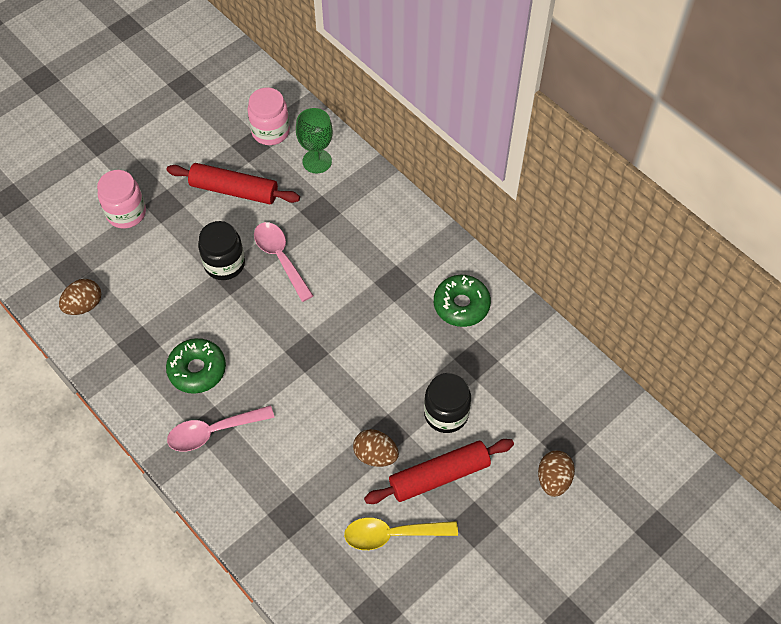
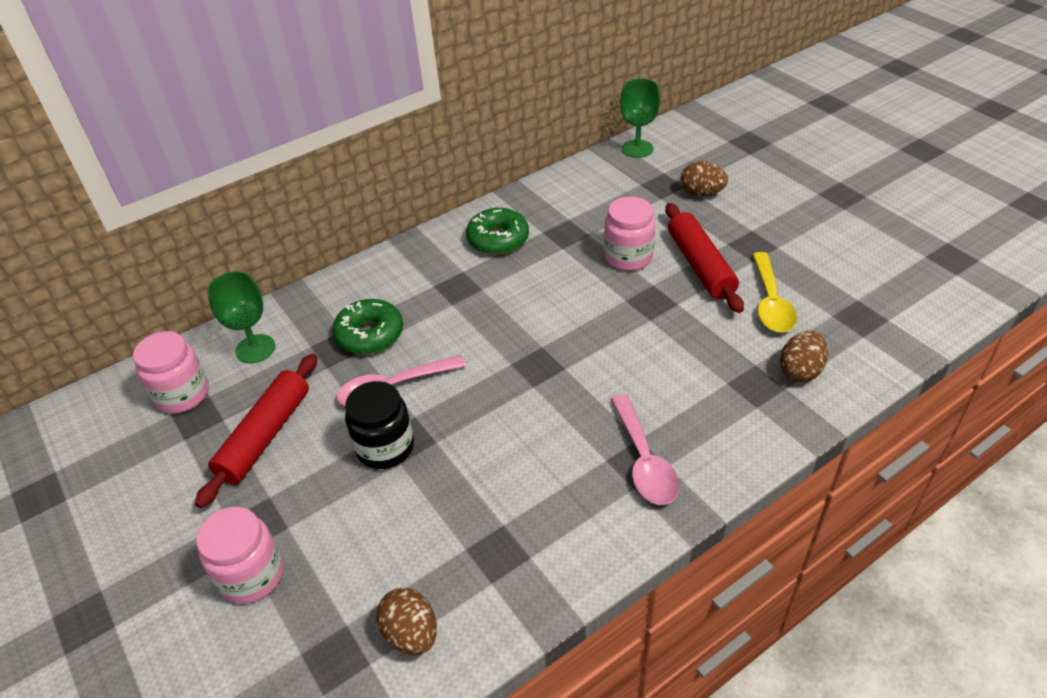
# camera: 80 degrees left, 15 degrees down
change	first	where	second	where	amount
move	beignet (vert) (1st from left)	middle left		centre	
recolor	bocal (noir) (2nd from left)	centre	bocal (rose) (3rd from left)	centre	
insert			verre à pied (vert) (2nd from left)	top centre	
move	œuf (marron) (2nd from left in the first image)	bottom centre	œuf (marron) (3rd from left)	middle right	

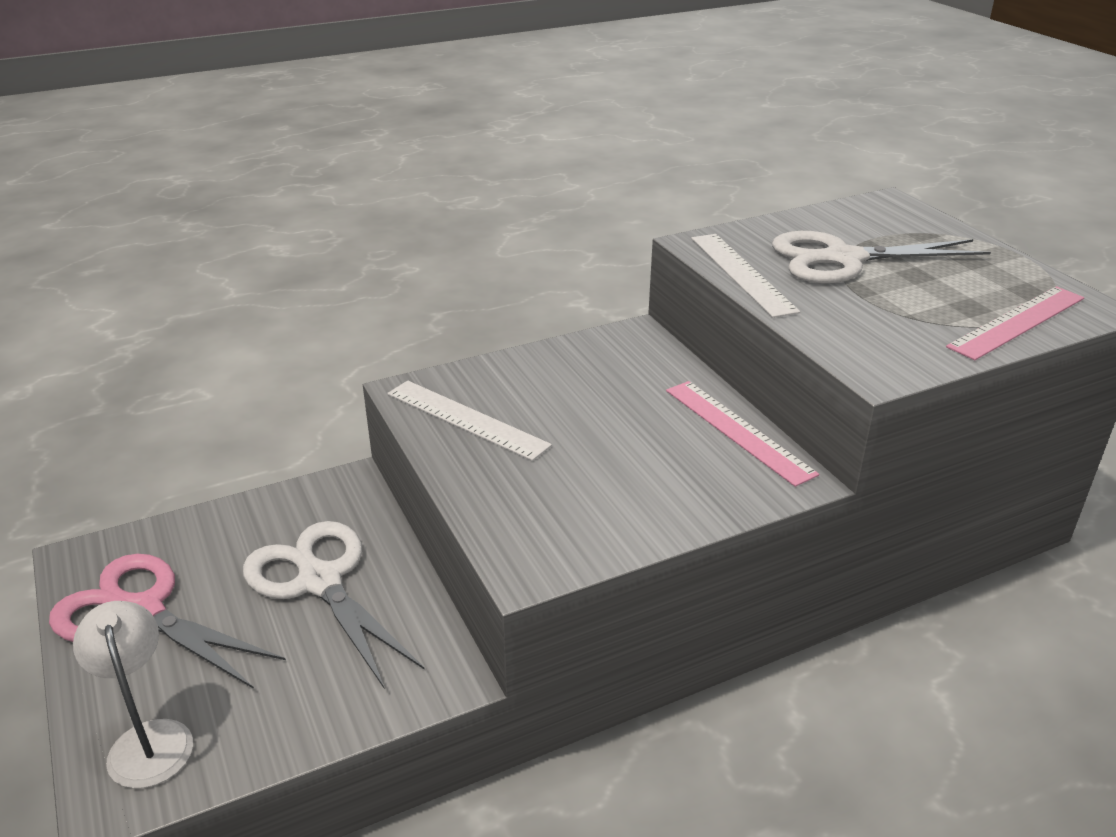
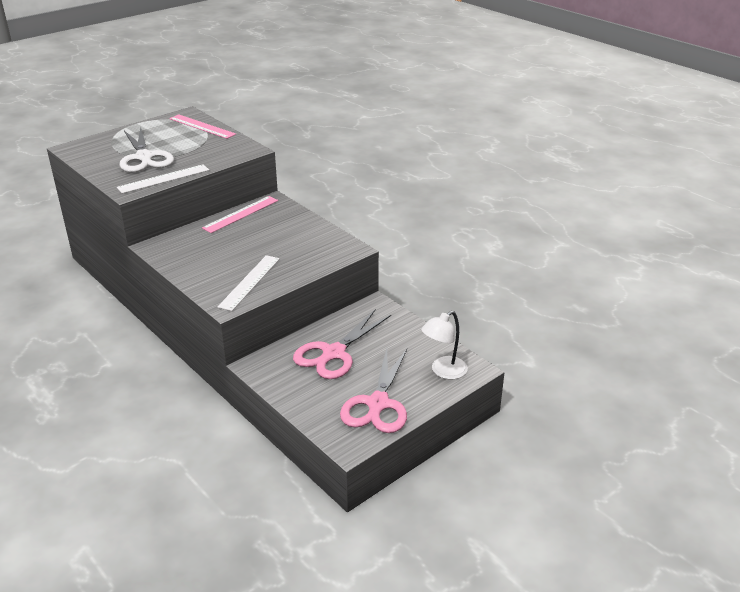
# camera: 105 degrees left, 0 degrees up
change	first	where	second	where	amount
recolor	ciseaux (blanc) (1st from left)	bottom left	ciseaux (rose) (1st from left)	centre	

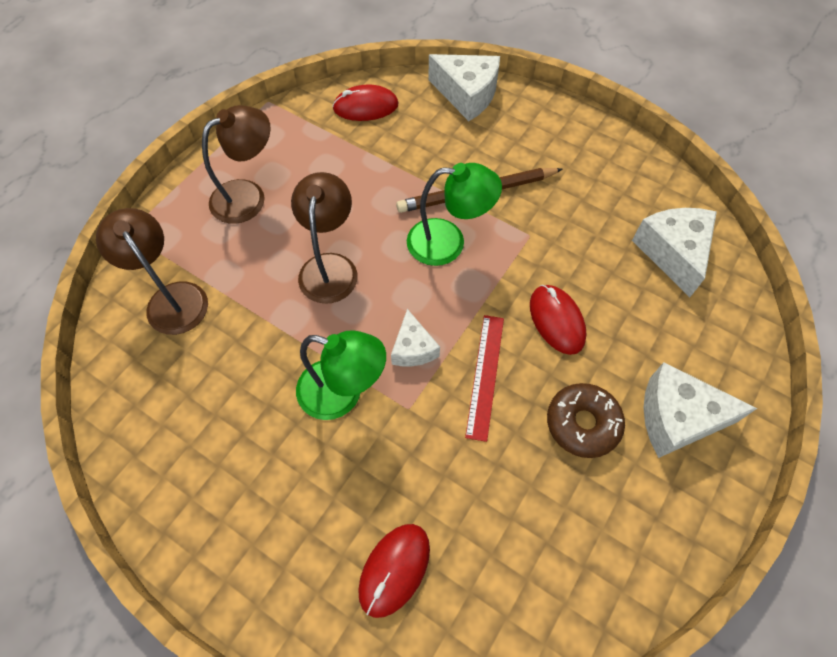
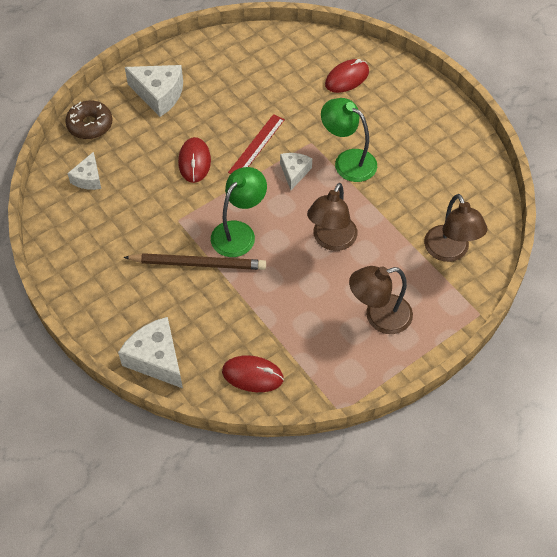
# camera: 160 degrees left, 5 degrees down
change	first	where	second	where	amount
move	beignet (marron)	middle right		top left	
resize	fromage (blanc) (3rd from left in the first image)	middle right	fromage (blanc) (1st from left)	top left	x0.60
rotate	lampe (vert) (2nd from left in the first image)	top centre	lampe (vert) (1st from left)	centre	105 degrees clockwise

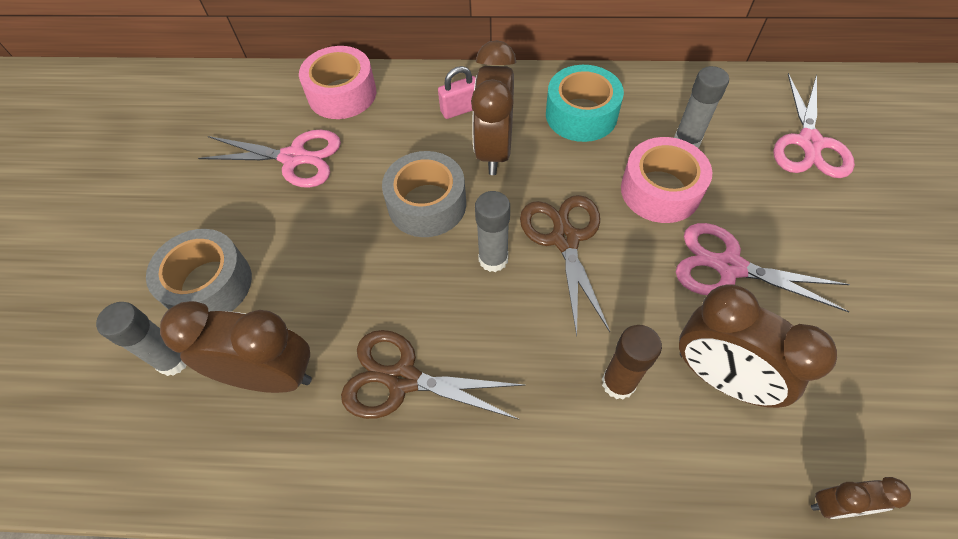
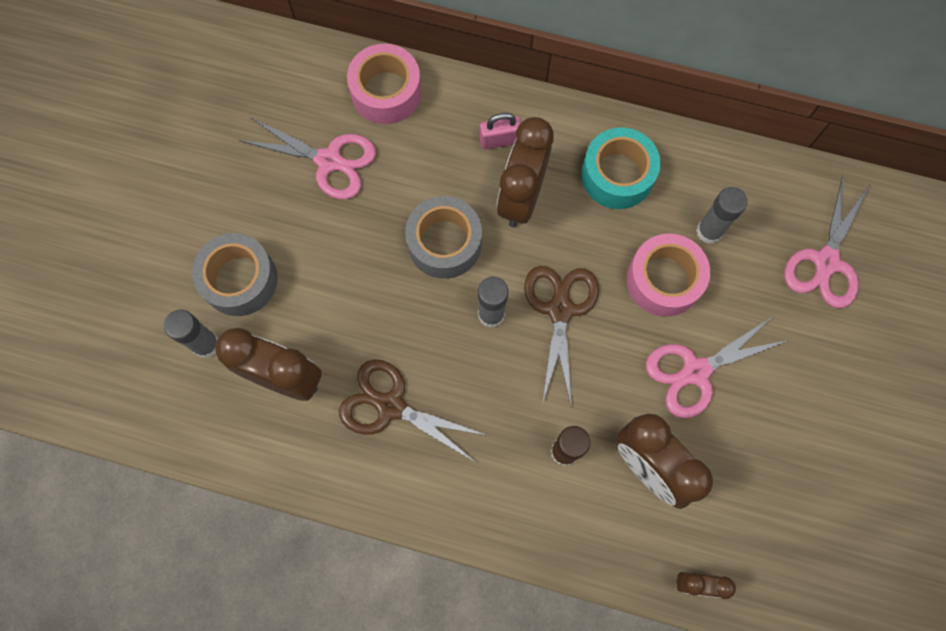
# camera: 10 degrees right, 15 degrees up
change	first	where	second	where	amount
rotate	ciseaux (rose) (2nd from left)	middle right		middle right	60 degrees counterclockwise

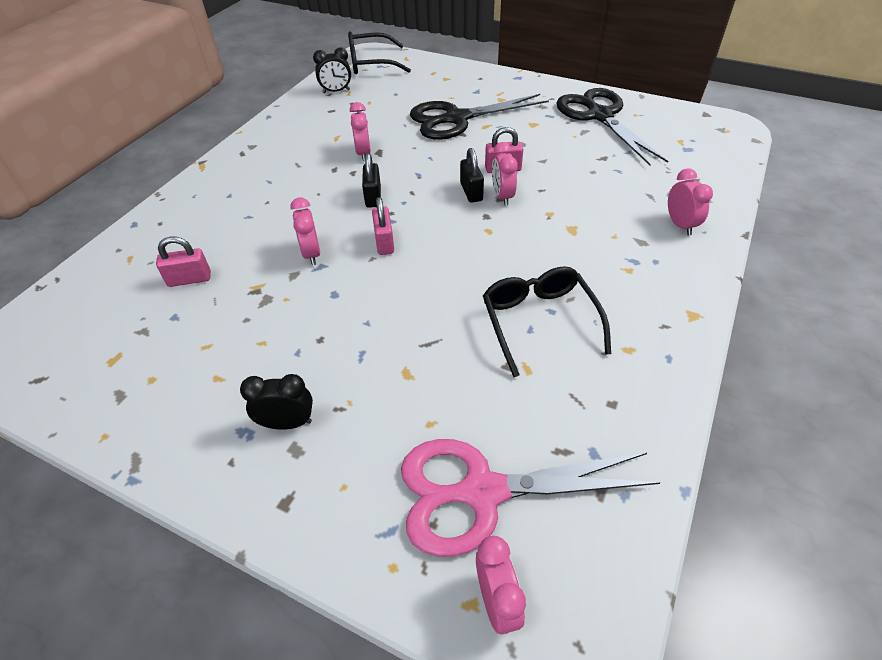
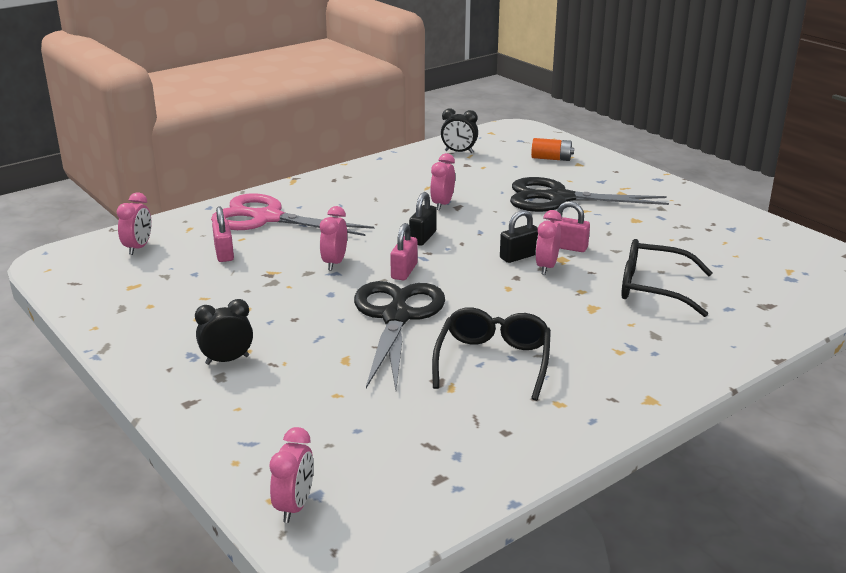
# camera: 25 degrees right, 20 degrees down
change	first	where	second	where	amount
move	réveil (rose) (5th from left in the first image)	top right	réveil (rose) (1st from left)	middle left	
rotate	réveil (noir) (1st from left)	middle left		middle left	45 degrees counterclockwise
move	ciseaux (rose)	bottom centre		centre	
rotate	cadenas (rose) (1st from left)	middle left		middle left	60 degrees clockwise
move	ciseaux (noir) (2nd from left in the first image)	top right	ciseaux (noir) (1st from left)	centre	
rotate	cadenas (noir) (2nd from left)	top centre		centre	45 degrees clockwise
insert			pile (orange)	top centre	
move	lunettes (noir) (1st from left in the first image)	top centre	lunettes (noir) (2nd from left)	middle right	

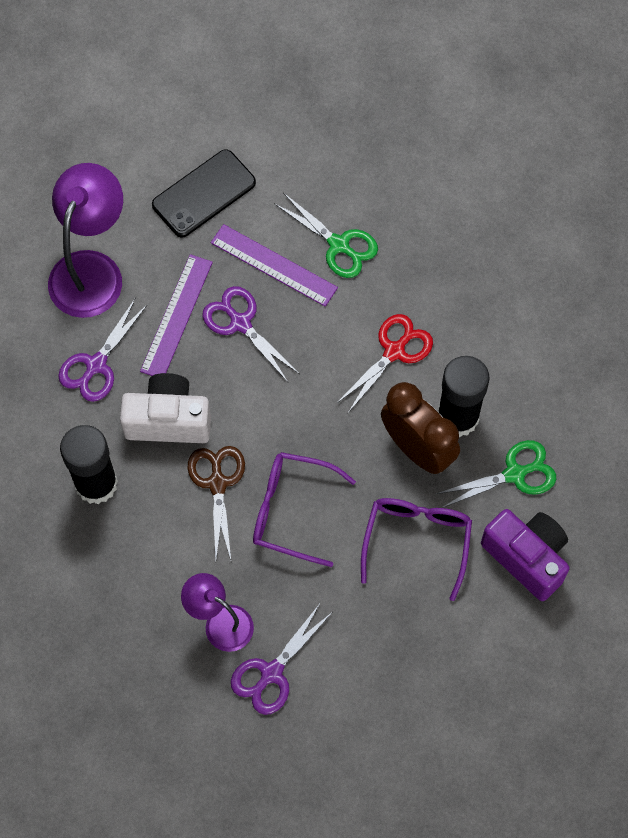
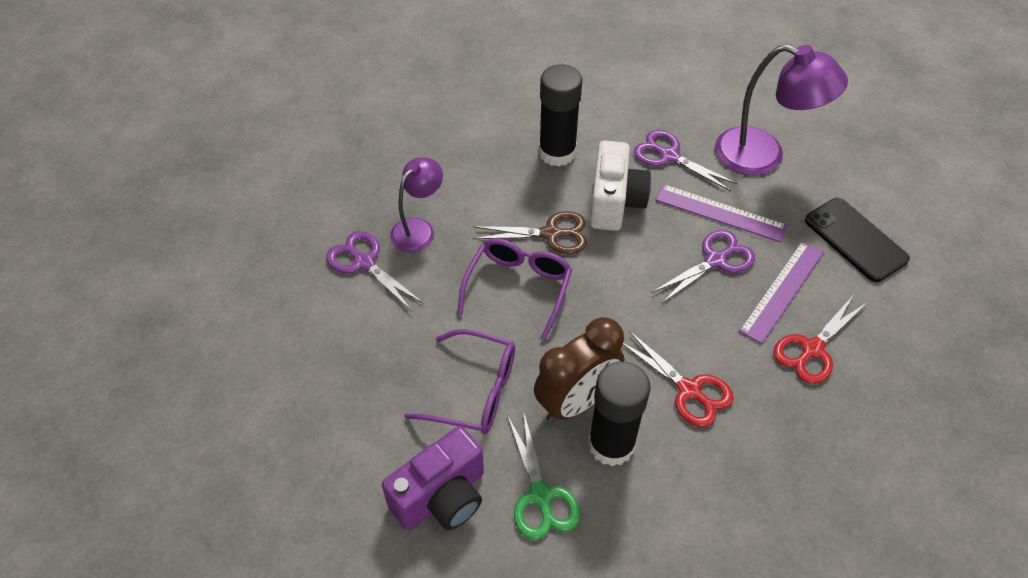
# camera: 95 degrees right, 15 degrees down
change	first	where	second	where	amount
recolor	ciseaux (vert) (1st from left)	top centre	ciseaux (rouge) (2nd from left)	middle right	

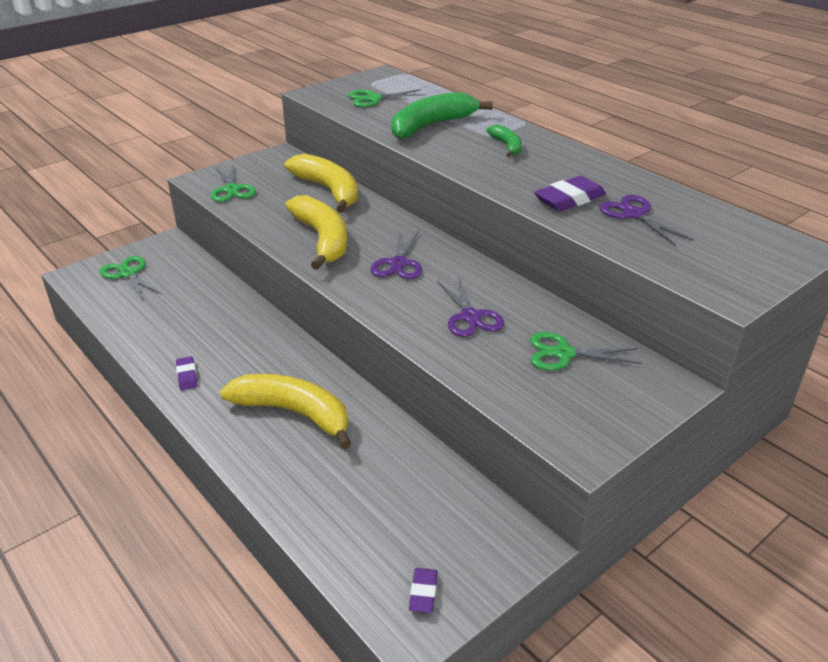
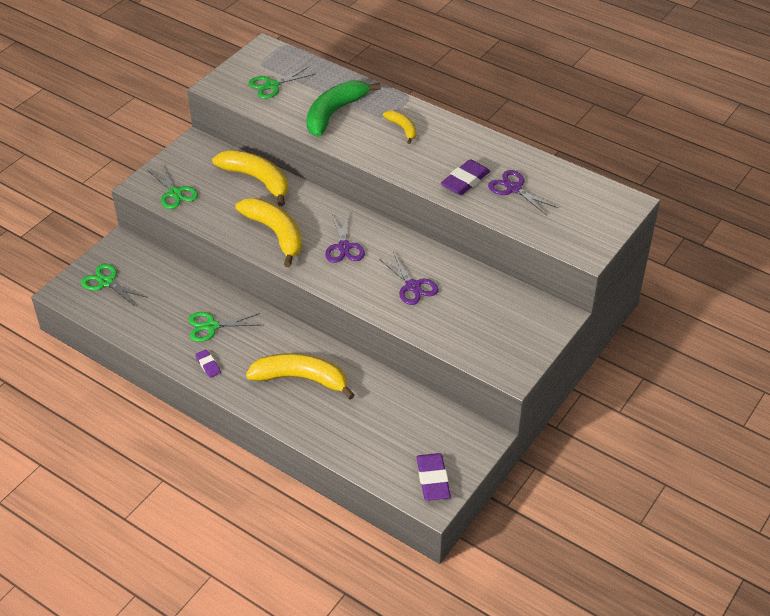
# camera: 15 degrees left, 10 degrees up
change	first	where	second	where	amount
move	ciseaux (vert) (4th from left in the first image)	middle right	ciseaux (vert) (3rd from left)	middle left	
recolor	banane (vert) (2nd from left)	top centre	banane (jaune) (4th from left)	top centre	
resize	gomme (violet) (2nd from left)	bottom centre		bottom centre	x1.79

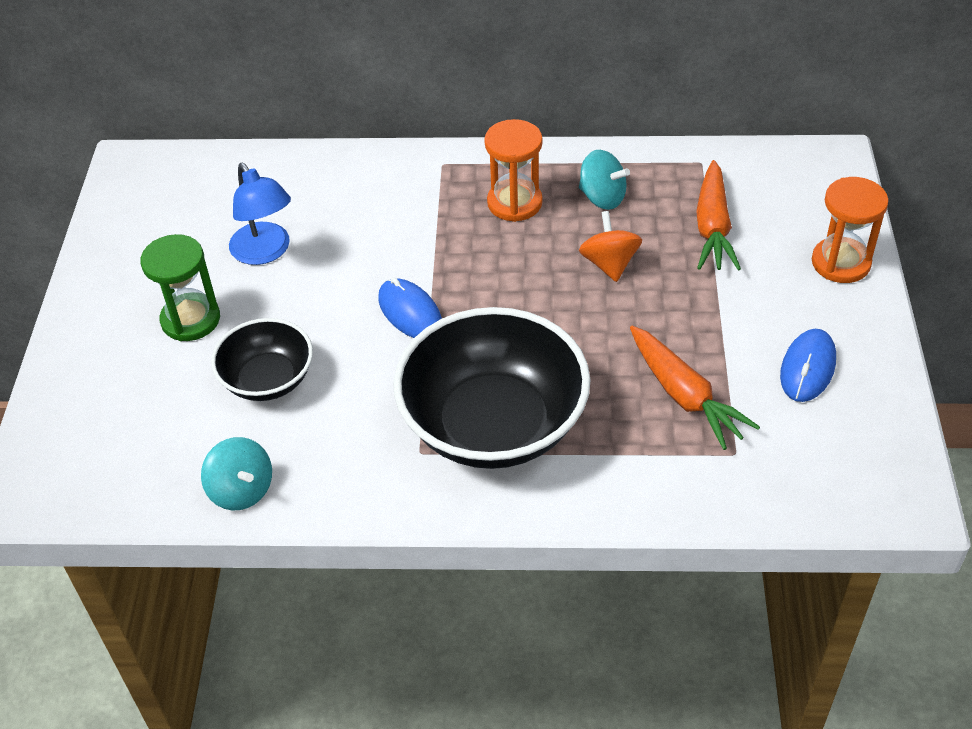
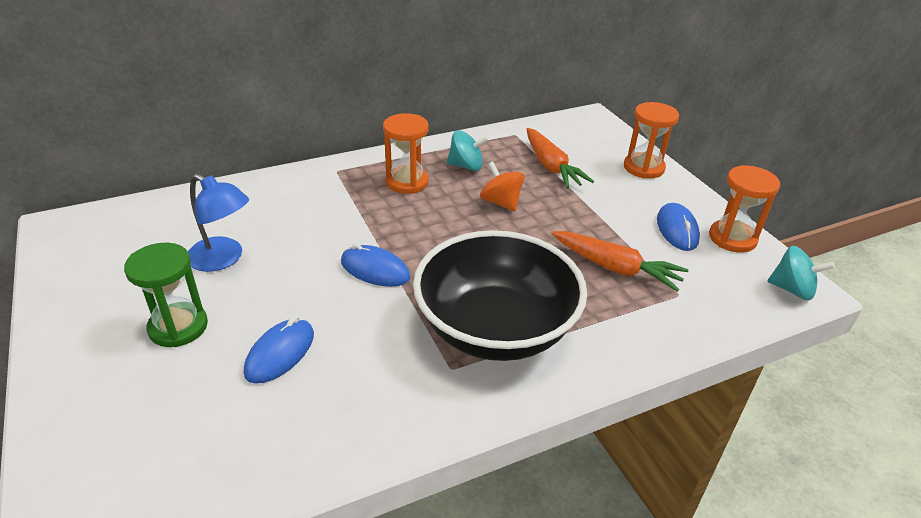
# camera: 30 degrees left, 10 degrees down
change	first	where	second	where	amount
replace	bol (noir) (1st from left)	middle left	souris (bleu) (1st from left)	bottom left	
insert			sablier (orange) (3rd from left)	middle right	
move	toupie (turquoise) (1st from left in the first image)	middle left	toupie (turquoise) (2nd from left)	middle right	

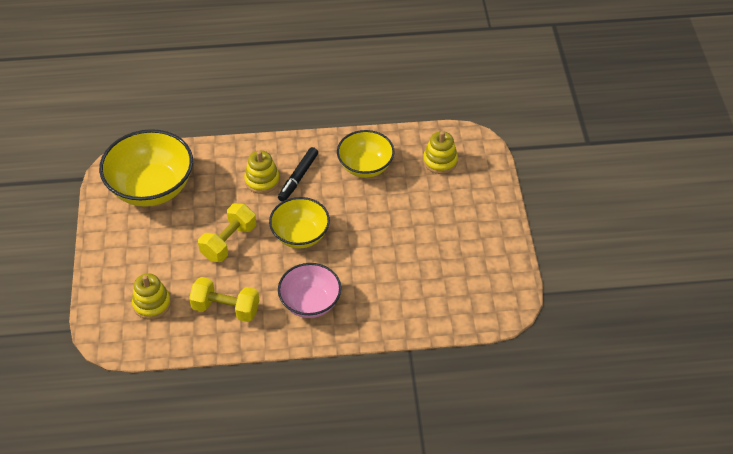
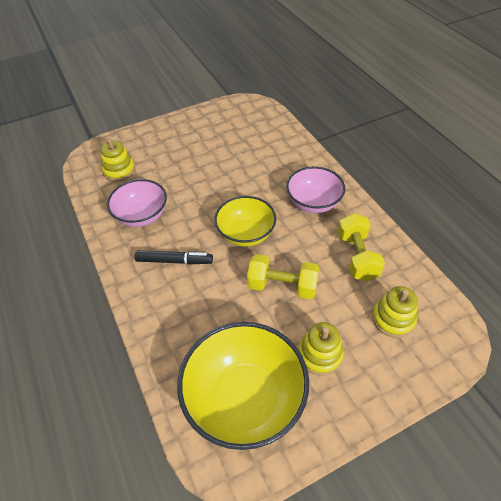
# camera: 110 degrees left, 0 degrees up
change	first	where	second	where	amount
recolor	bol (jaune) (3rd from left)	centre	bol (rose) (1st from left)	middle left	
move	jouet à empiler (jaune) (2nd from left)	centre		bottom centre	

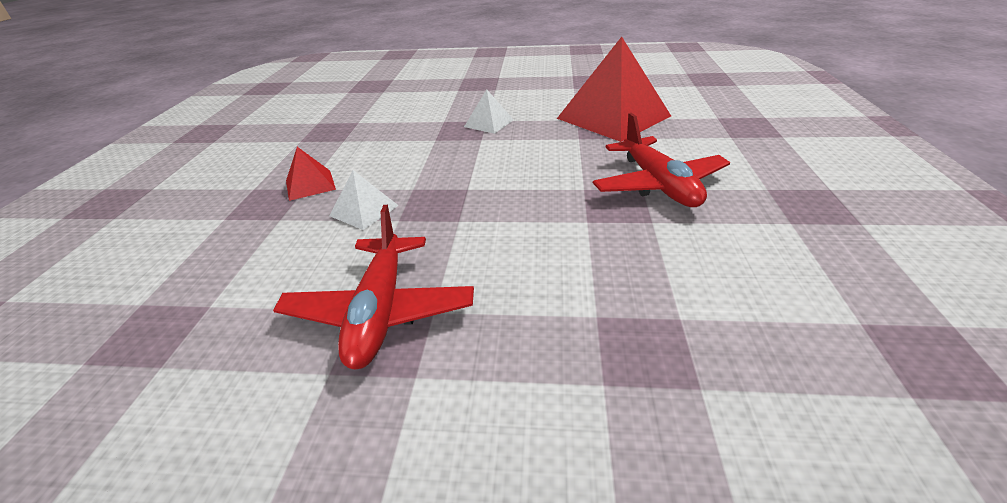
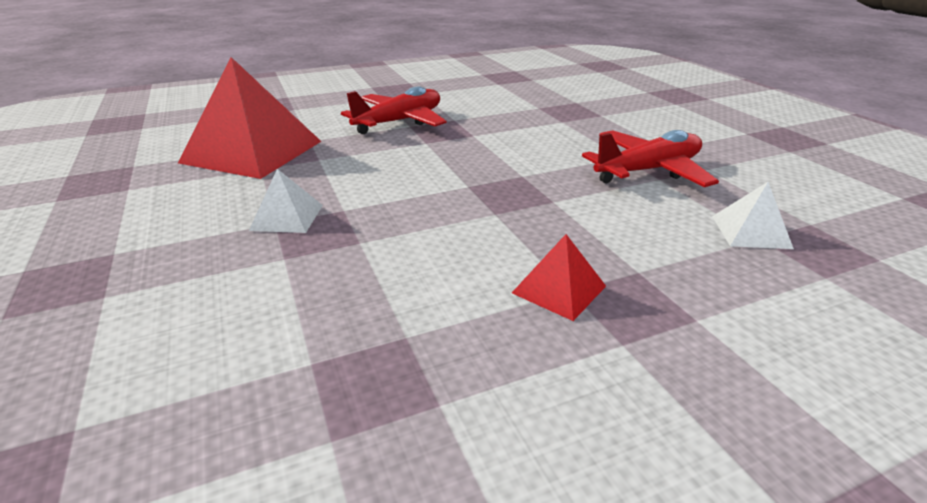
# camera: 120 degrees left, 5 degrees down
change	first	where	second	where	amount
move	pyramide (blanc) (1st from left in the first image)	centre	pyramide (blanc) (2nd from left)	middle right	

